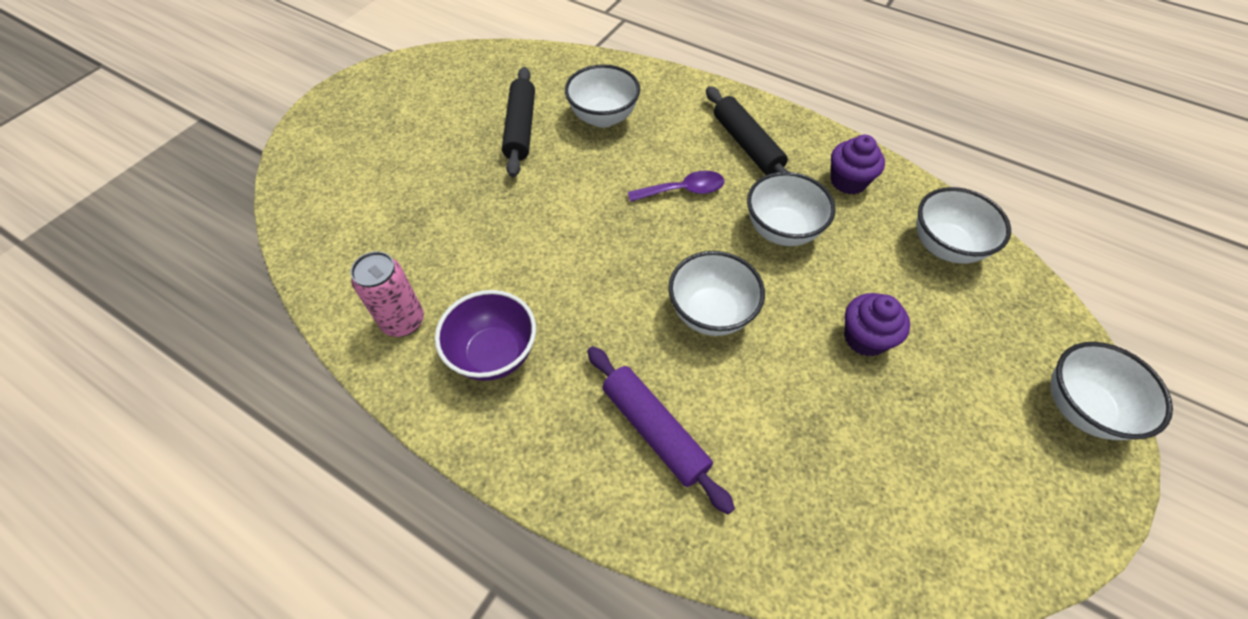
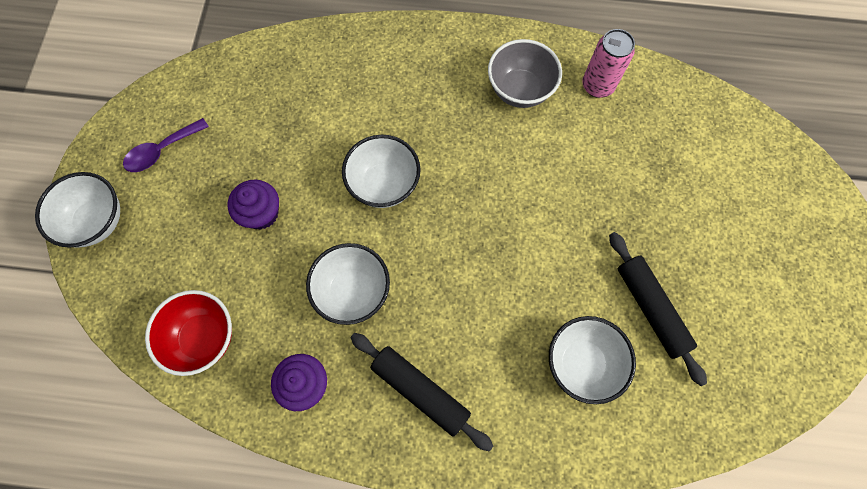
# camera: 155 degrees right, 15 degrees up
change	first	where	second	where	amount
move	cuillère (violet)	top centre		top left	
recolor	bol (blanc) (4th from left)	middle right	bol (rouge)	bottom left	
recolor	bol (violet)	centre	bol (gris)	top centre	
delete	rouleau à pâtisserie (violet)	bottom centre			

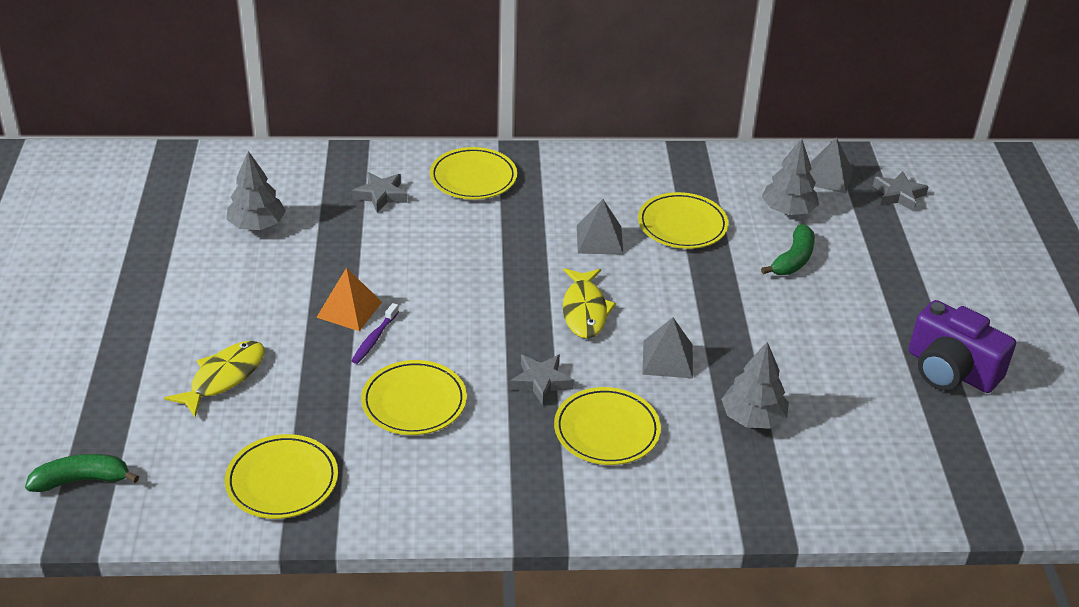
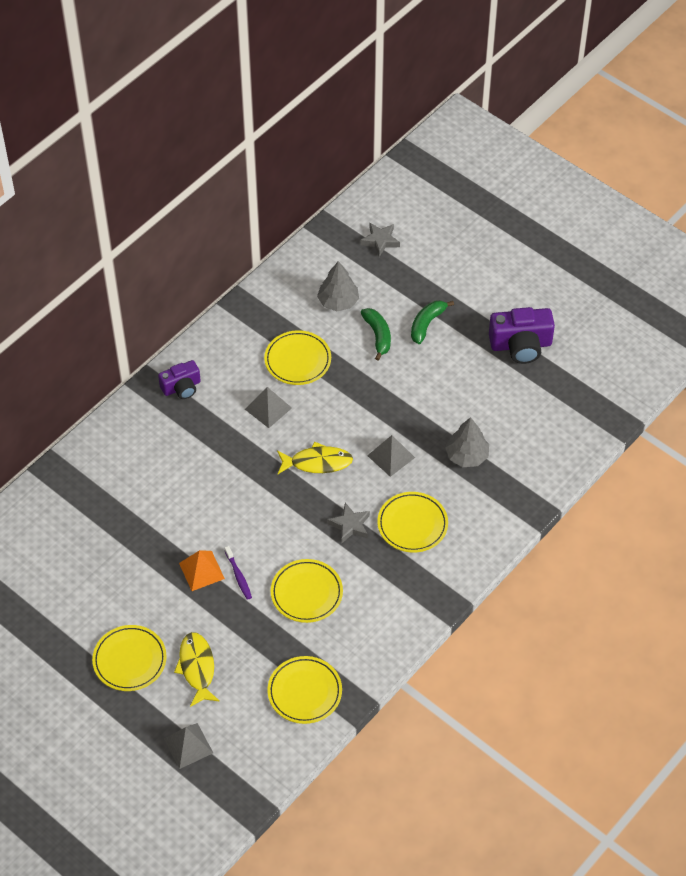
# camera: 45 degrees left, 15 degrees up
change	first	where	second	where	amount
move	assiette (jaune) (3rd from left in the first image)	top centre	assiette (jaune) (1st from left)	bottom left	
insert			appareil photo (violet) (1st from left)	middle left	
move	pyramide (gris) (3rd from left in the first image)	top right	pyramide (gris) (1st from left)	bottom left	
rotate	poisson (jaune) (2nd from left)	centre		centre	45 degrees counterclockwise
move	banane (vert) (1st from left in the first image)	bottom left	banane (vert) (2nd from left)	centre	
delete	arbre (gris) (1st from left)	top left			
delete	étoile (gris) (1st from left)	top centre			

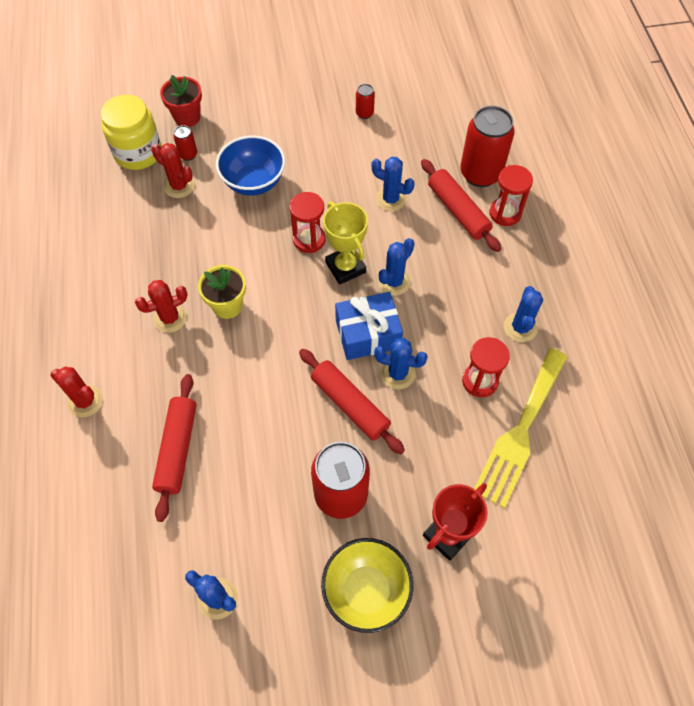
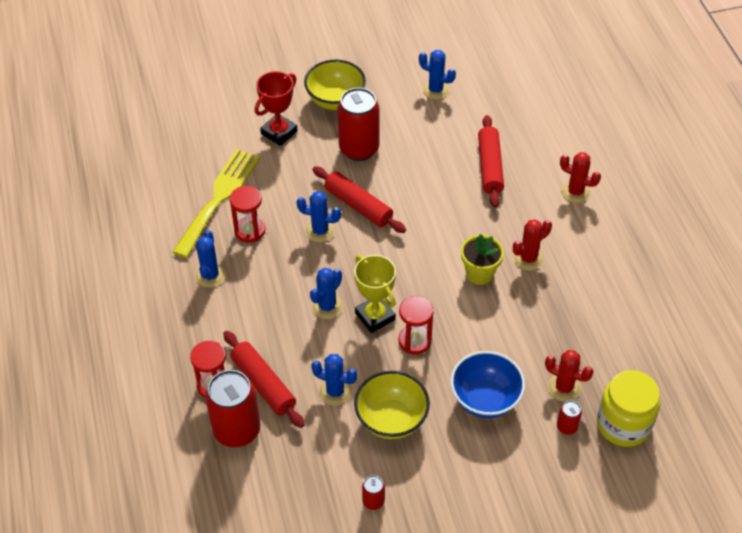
# camera: 175 degrees right, 10 degrees down
change	first	where	second	where	amount
insert			bol (jaune) (2nd from left)	bottom centre	
delete	pot de fleurs (rouge)	top left			
delete	cadeau (bleu)	centre			

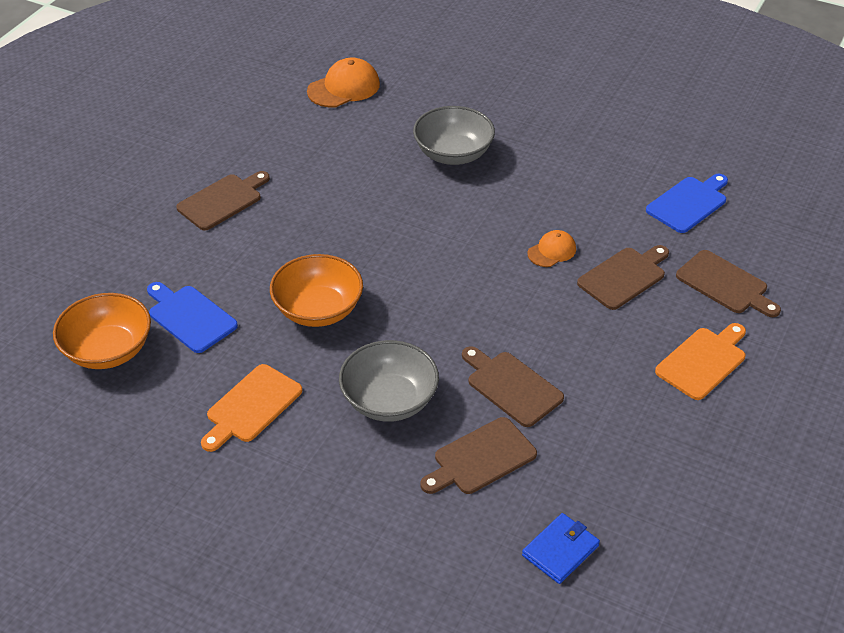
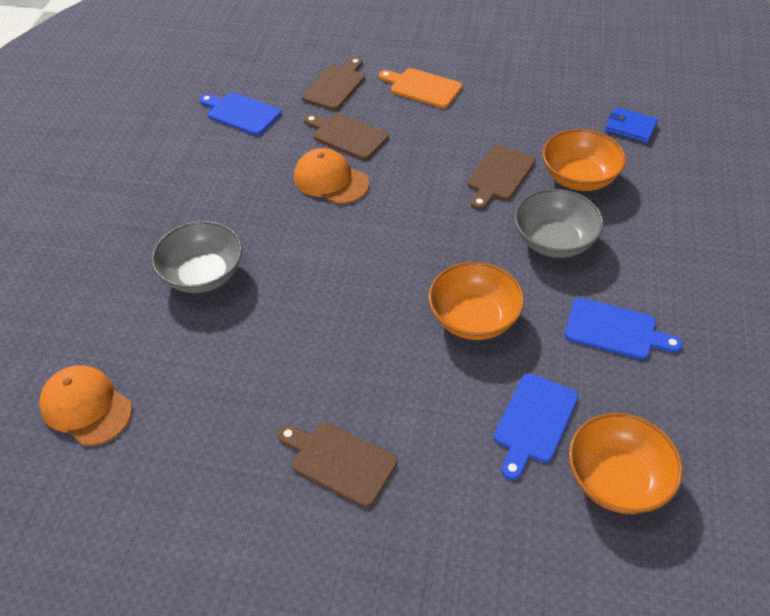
# camera: 105 degrees left, 5 degrees up
change	first	where	second	where	amount
resize	casquette (orange) (2nd from left)	centre		top centre	x1.68
replace	planche à découper (marron) (2nd from left)	bottom centre	bol (orange) (2nd from left)	top right	
recolor	planche à découper (orange) (1st from left)	middle left	planche à découper (bleu) (3rd from left)	middle right	

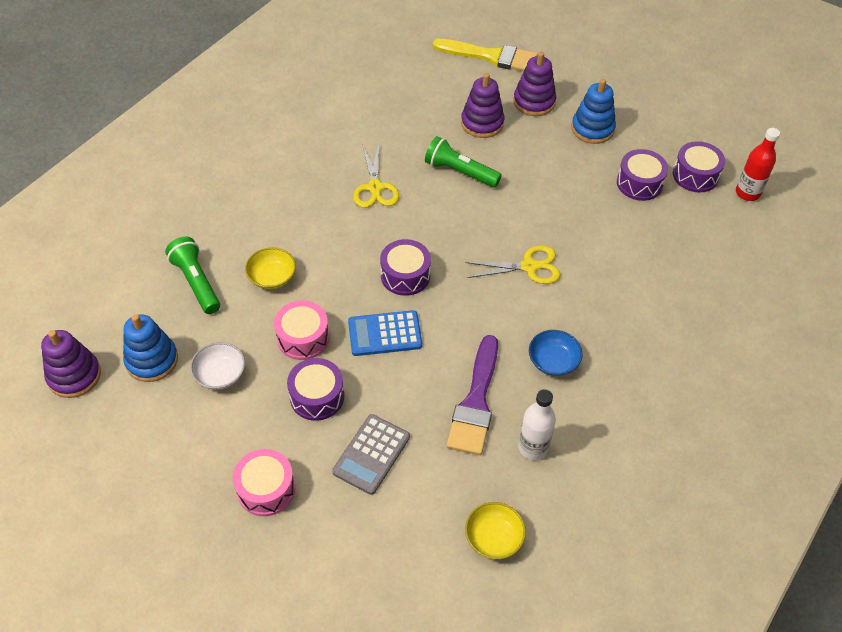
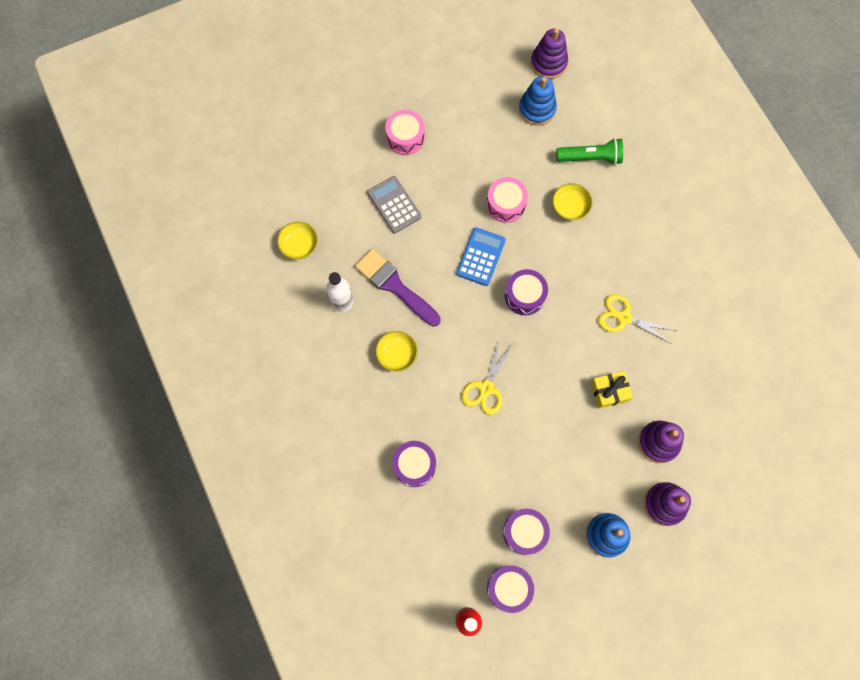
# camera: 120 degrees right, 20 degrees up
change	first	where	second	where	amount
recolor	bol (bleu)	centre	bol (jaune) (2nd from left)	centre	
move	tambour (violet) (1st from left)	centre		bottom centre	
replace	lampe de poche (vert) (2nd from left)	top centre	cadeau (jaune)	middle right	
delete	bol (blanc)	middle left			
delete	pinceau (jaune)	top centre			

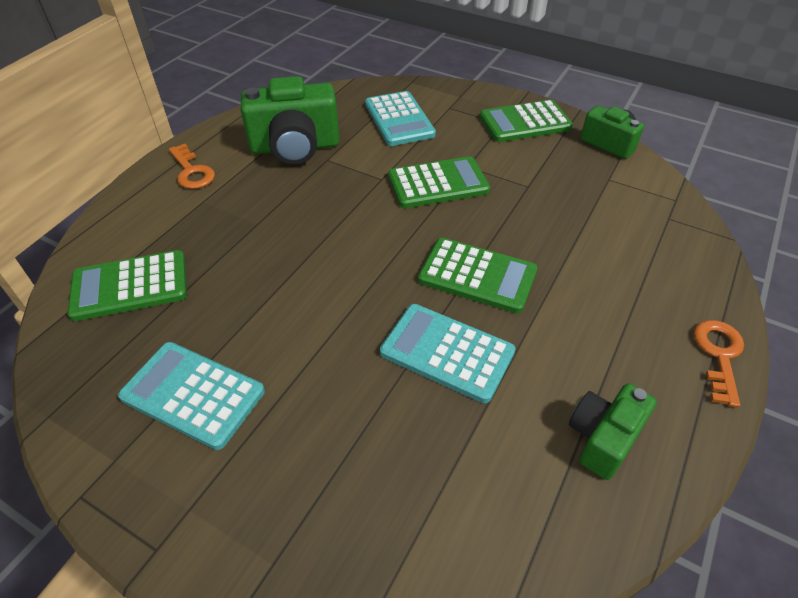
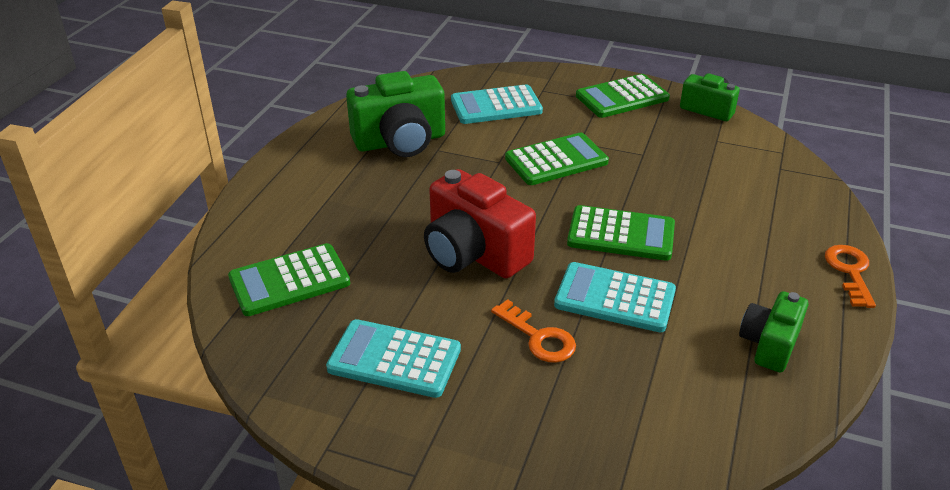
# camera: 10 degrees left, 10 degrees down
change	first	where	second	where	amount
insert			appareil photo (rouge)	centre	
rotate	calculatrice (turquoise) (2nd from left)	top centre		top centre	105 degrees clockwise
move	clé (orange) (1st from left)	top left		bottom centre	

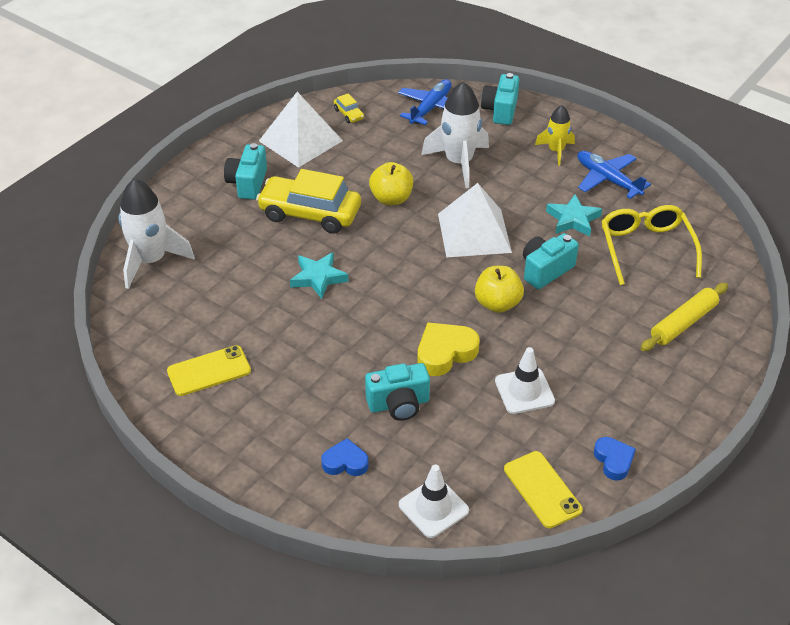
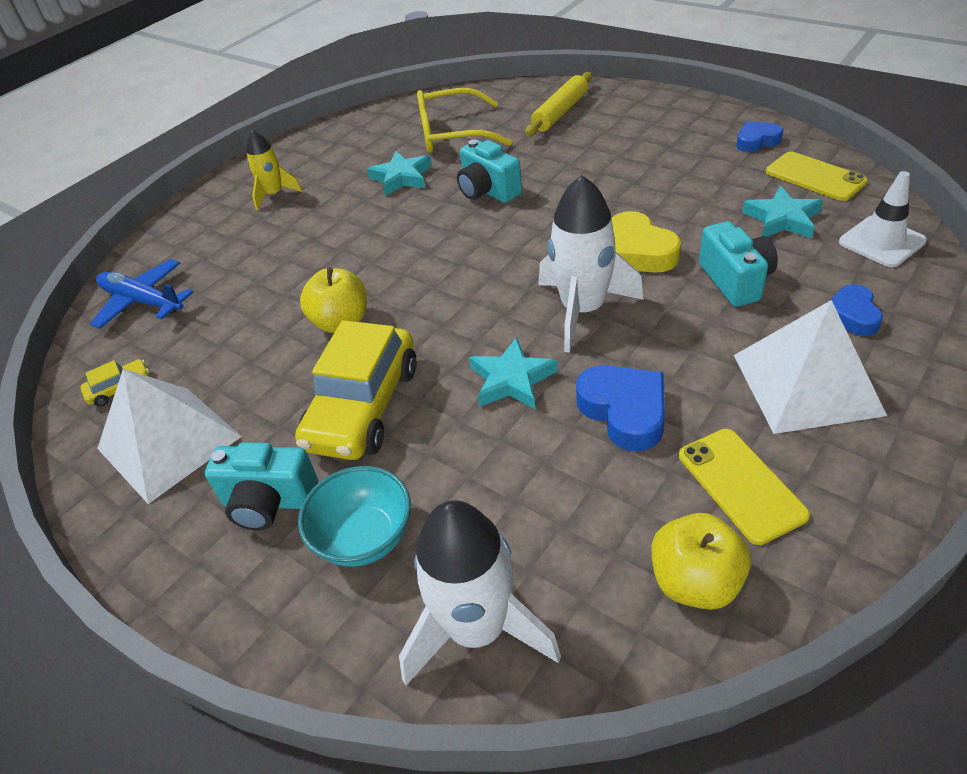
# camera: 85 degrees left, 0 degrees up
change	first	where	second	where	amount
insert			bol (turquoise)	bottom centre	
rotate	rouleau à pâtisserie (jaune)	middle right		top centre	75 degrees clockwise
move	fusée (blanc) (2nd from left)	top centre		centre	
insert			cœur (bleu) (1st from left)	centre	
move	pomme (jaune) (2nd from left)	centre		bottom right	
move	pyramide (blanc) (2nd from left)	centre		middle right	
insert			étoile (turquoise) (3rd from left)	top right	
rotate	téléphone (jaune) (2nd from left)	bottom right		top right	75 degrees clockwise
delete	appareil photo (turquoise) (3rd from left)	top centre			
delete	cône de chantier (blanc) (2nd from left)	centre			
delete	avion (bleu) (2nd from left)	top right			

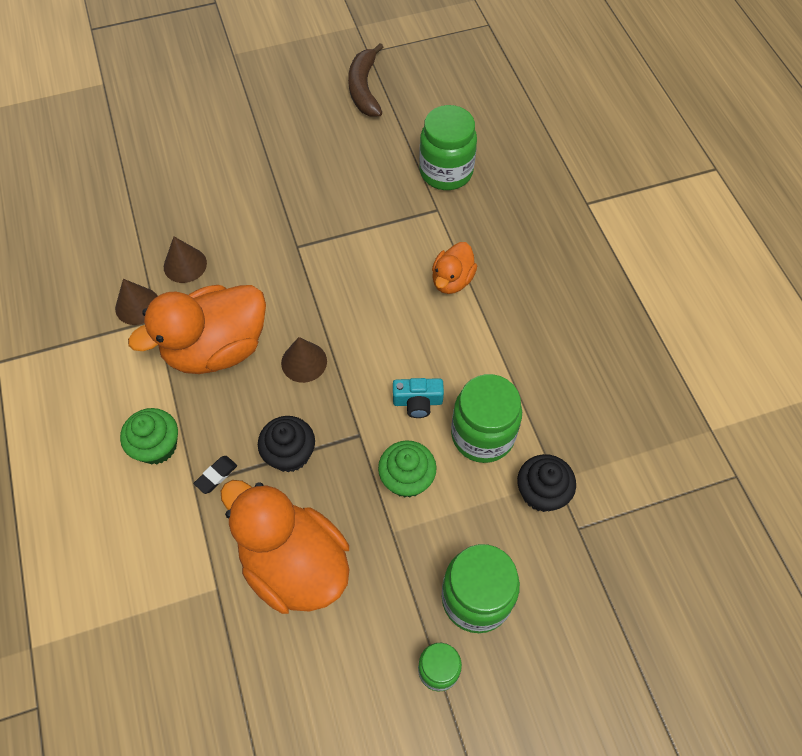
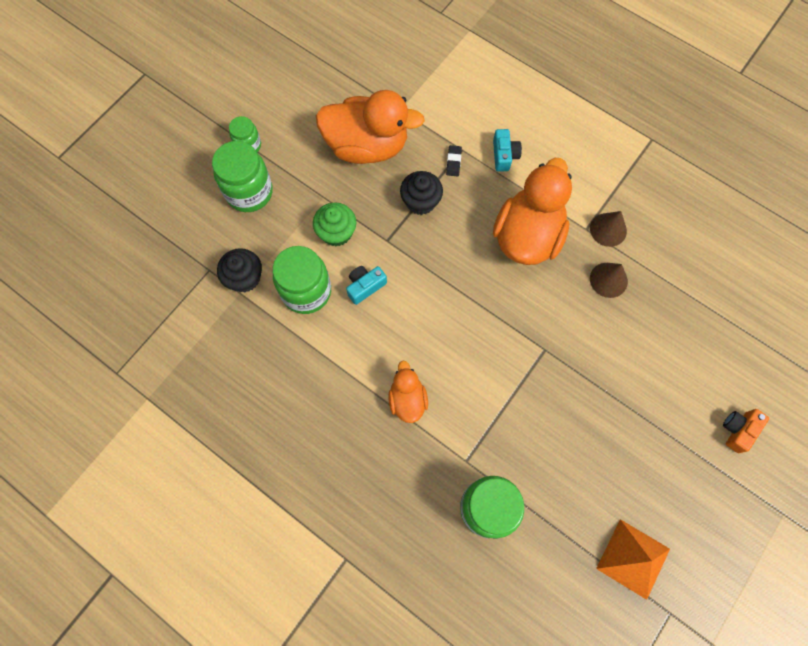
# camera: 145 degrees right, 10 degrees up
change	first	where	second	where	amount
replace	muffin (vert) (1st from left)	middle left	appareil photo (turquoise) (2nd from left)	top centre	
replace	banane (marron)	top centre	pyramide (orange)	bottom right	
insert			appareil photo (orange)	bottom right	
delete	cône (marron) (3rd from left)	centre			

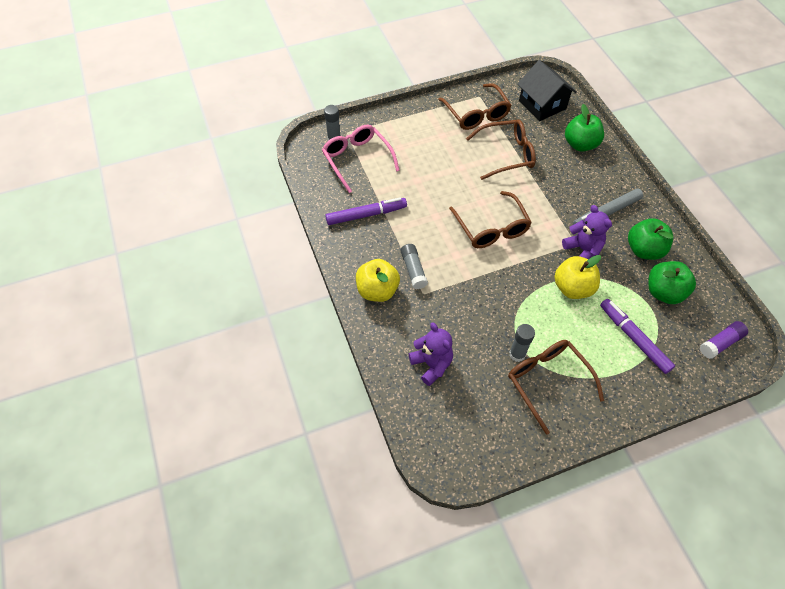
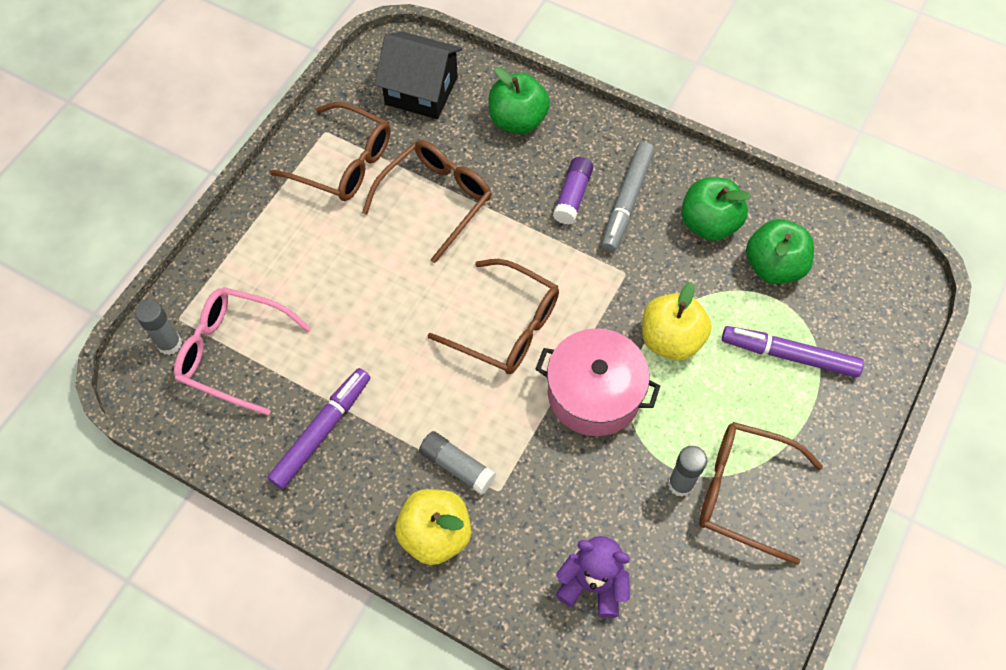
# camera: 40 degrees left, 5 degrees up
change	first	where	second	where	amount
insert			marmite (rose)	centre	
move	bâton de colle (violet)	middle right		top centre	
delete	ours en peluche (violet) (2nd from left)	middle right			

